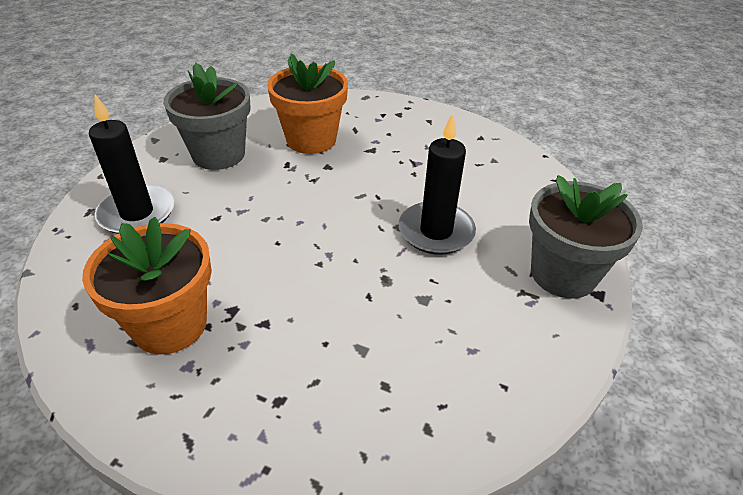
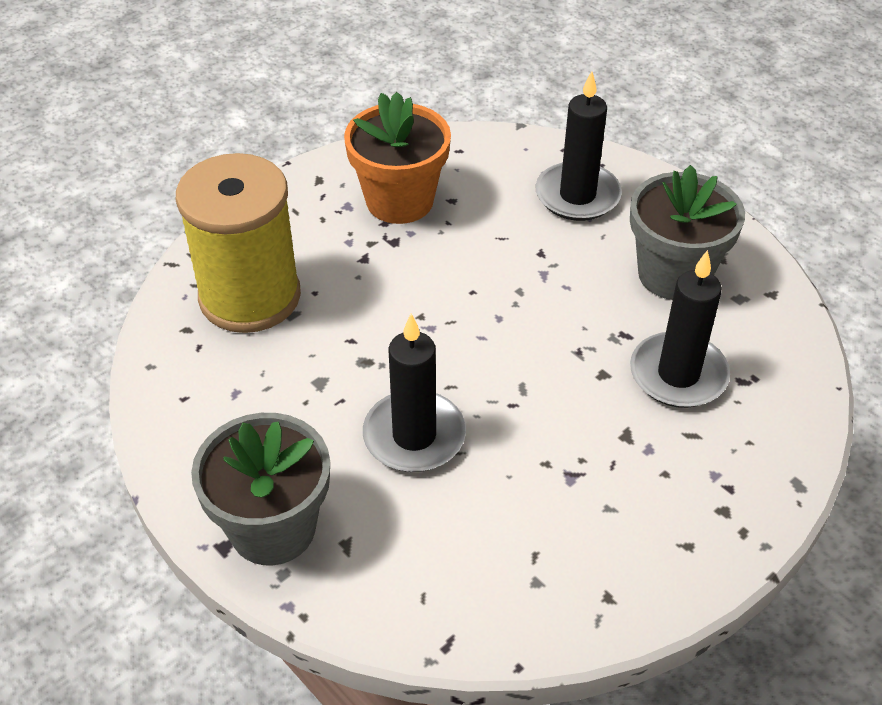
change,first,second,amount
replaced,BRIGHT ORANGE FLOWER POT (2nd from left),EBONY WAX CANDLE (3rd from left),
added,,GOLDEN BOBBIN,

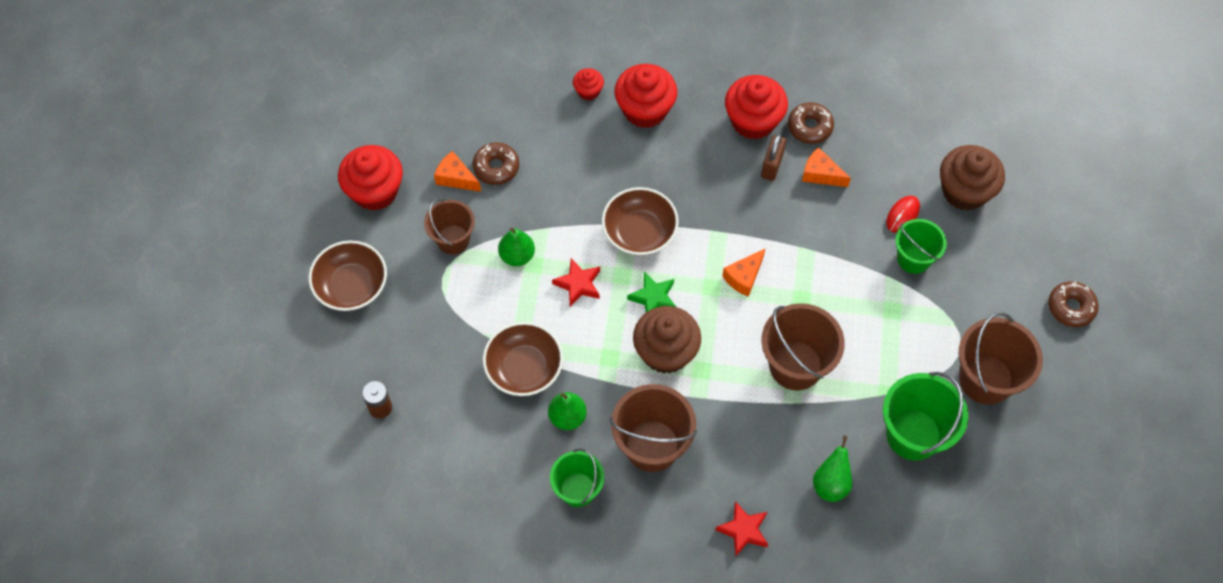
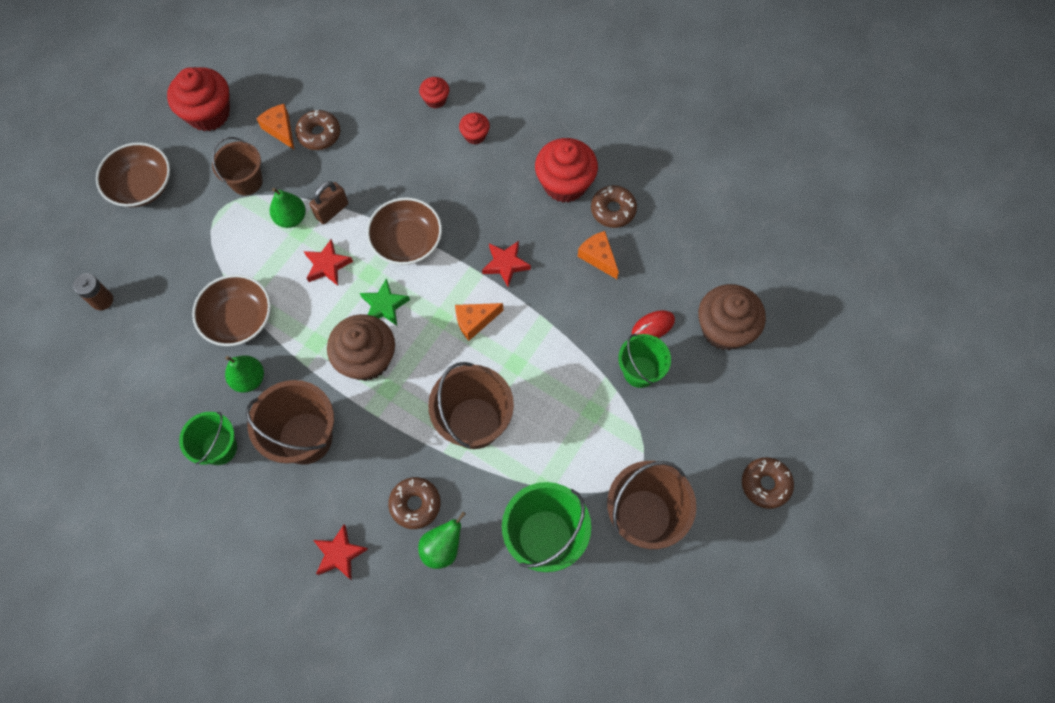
change,first,second,amount
resized,RED FAIRY CAKE (3rd from left),,x0.50
moved,DARK BROWN SMALL LOCK,,
added,,RED STAR SHAPE (3rd from left),
added,,DARK BROWN GLAZED DONUT (2nd from left),

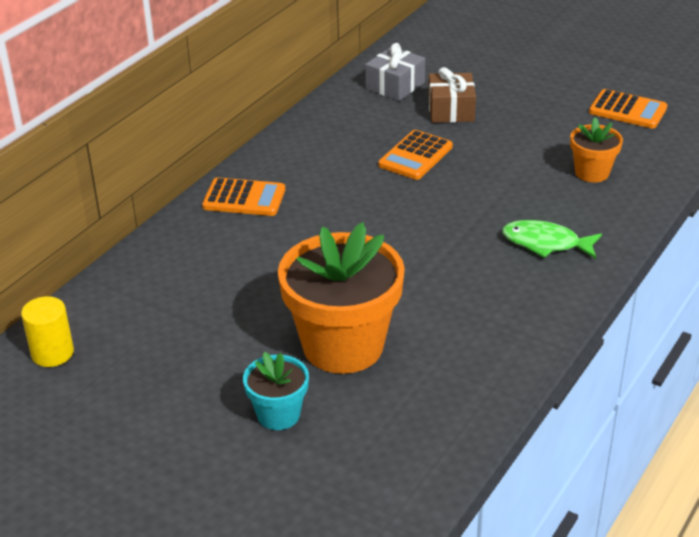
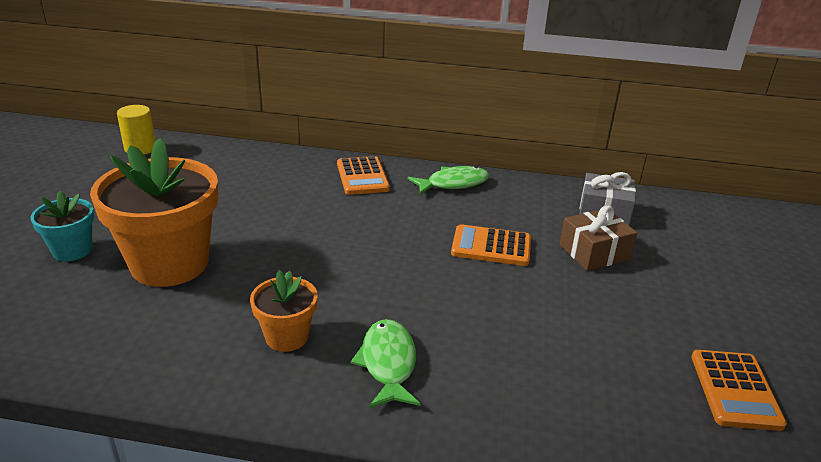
change,first,second,amount
moved,BRIGHT ORANGE FLOWER POT (2nd from left),,
added,,GREEN TOY FISH (2nd from left),

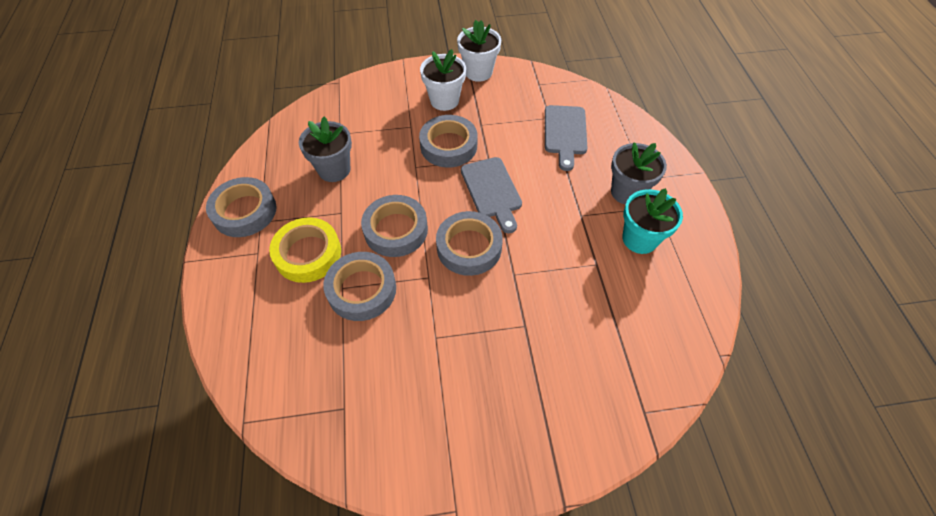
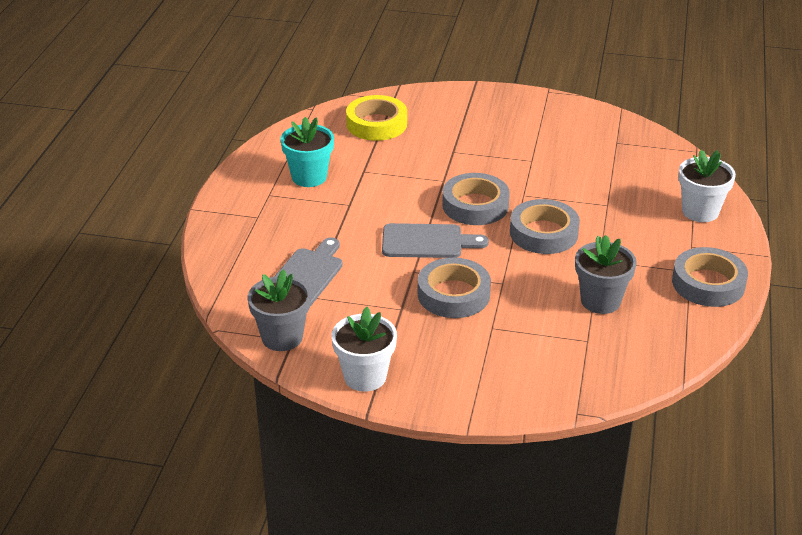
change,first,second,amount
moved,WHITE FLOWER POT (1st from left in the first image),WHITE FLOWER POT (2nd from left),
moved,GREY FLOWER POT (2nd from left in the first image),GREY FLOWER POT (1st from left),
turned,GREY CUTTING BOARD (1st from left in the first image),GREY CUTTING BOARD (2nd from left),90 degrees clockwise
moved,GOLDEN STICKY TAPE,,
removed,GREY STICKY TAPE (2nd from left),,

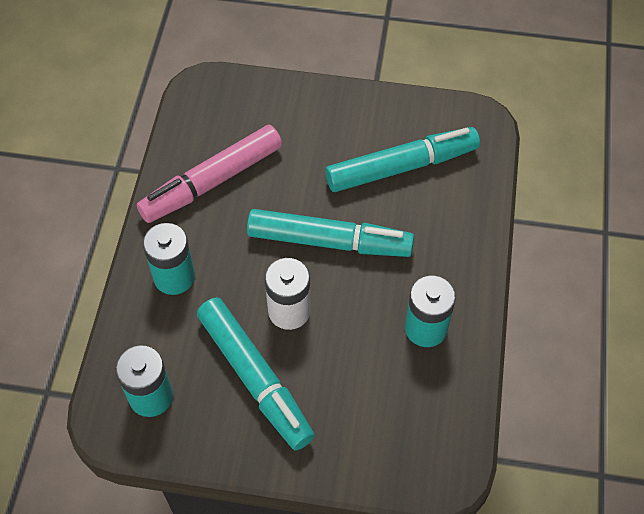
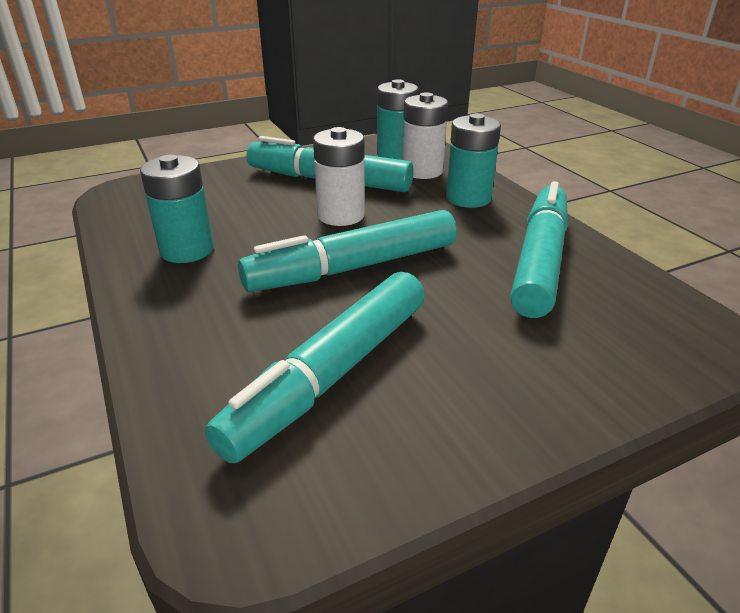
change,first,second,amount
recoloured,ROSY MARKER PEN,TEAL MARKER PEN (4th from left),
added,,WHITE AA BATTERY (2nd from left),

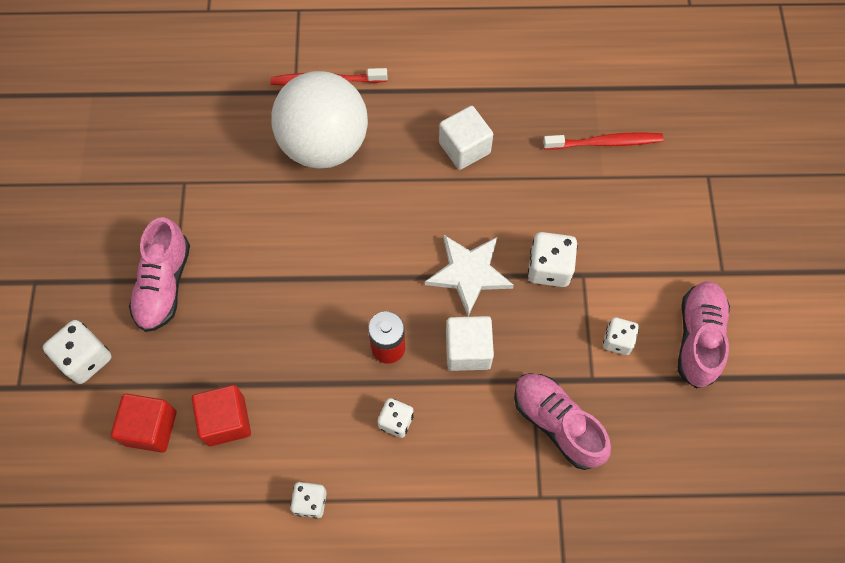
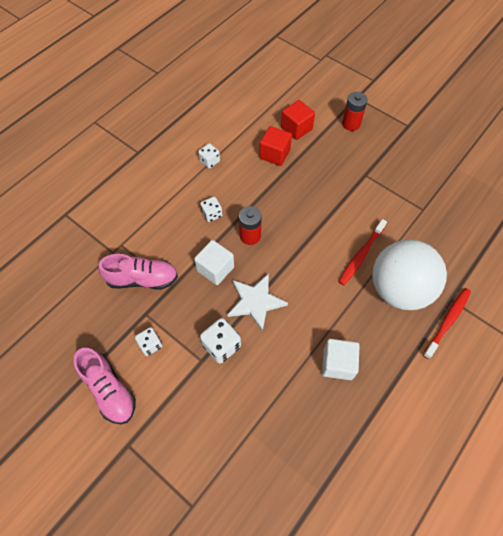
change,first,second,amount
moved,RED TOOTH BRUSH (2nd from left in the first image),RED TOOTH BRUSH (1st from left),
removed,ROSY LACE-UP SHOE (1st from left),,
replaced,WHITE DIE (1st from left),RED AA BATTERY (2nd from left),

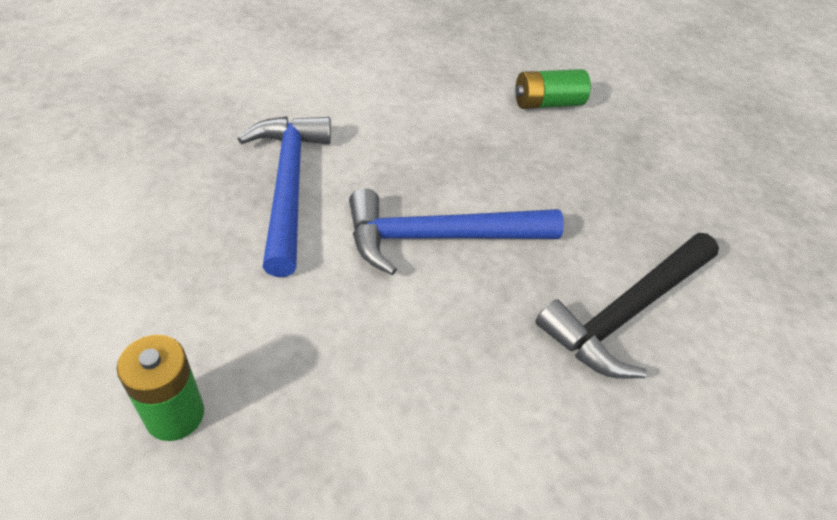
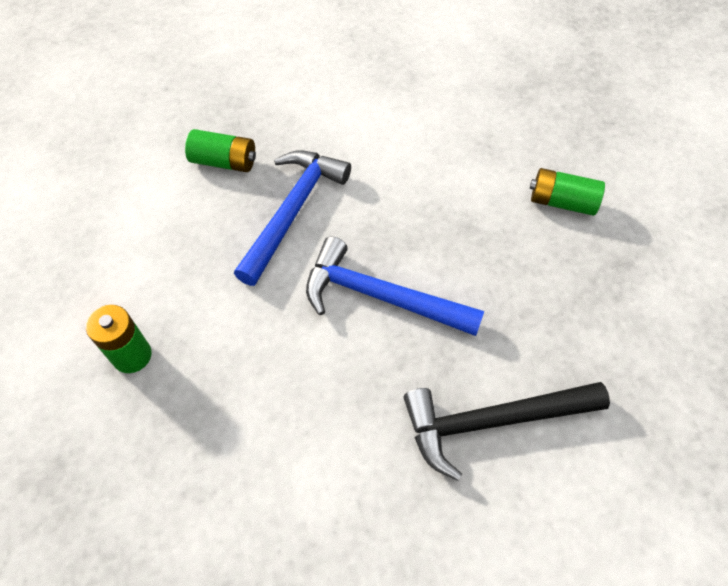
change,first,second,amount
added,,GREEN AA BATTERY (2nd from left),

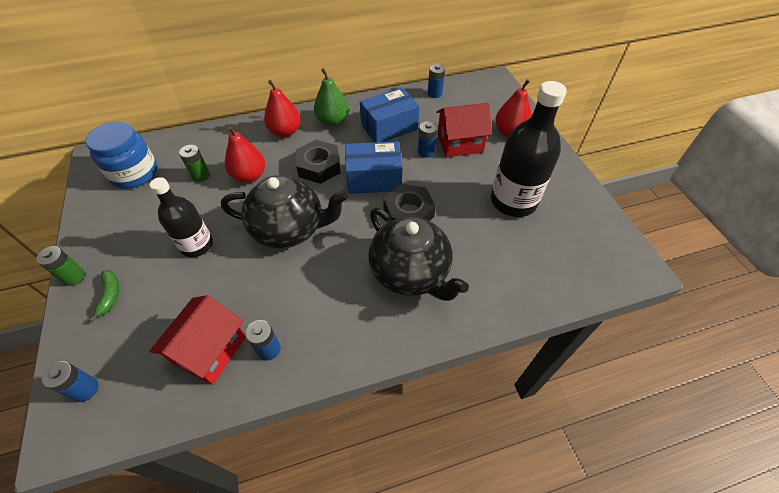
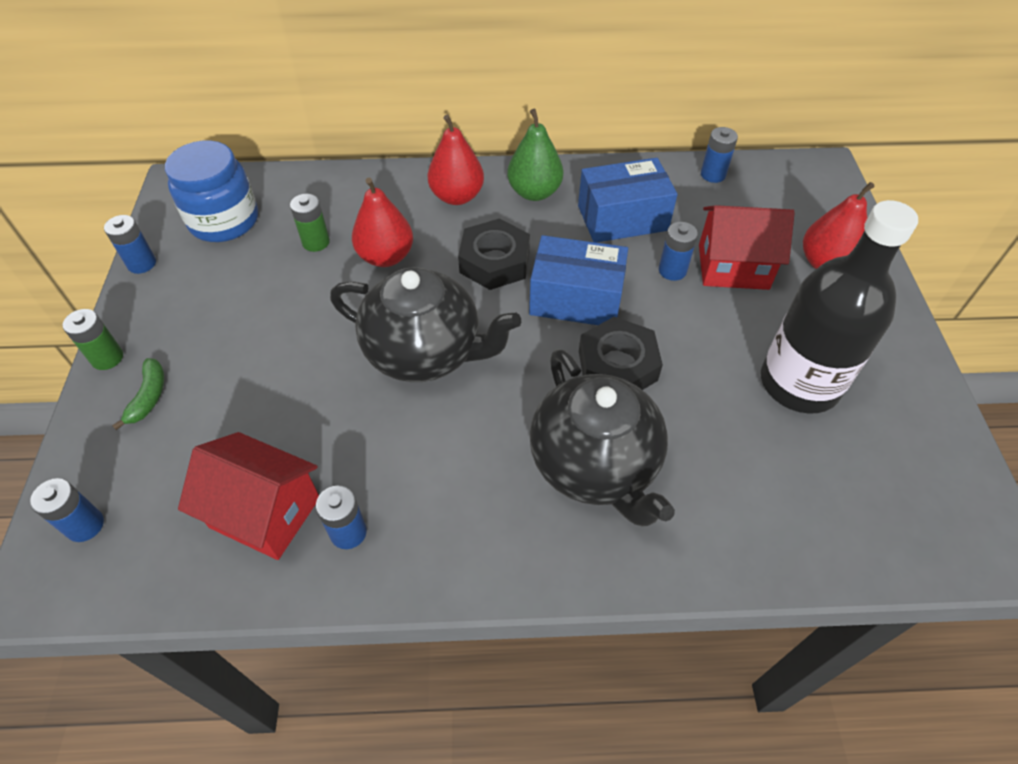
change,first,second,amount
removed,EBONY FLASK (1st from left),,
turned,RED HOUSE (1st from left),,75 degrees clockwise
added,,COBALT AA BATTERY (2nd from left),

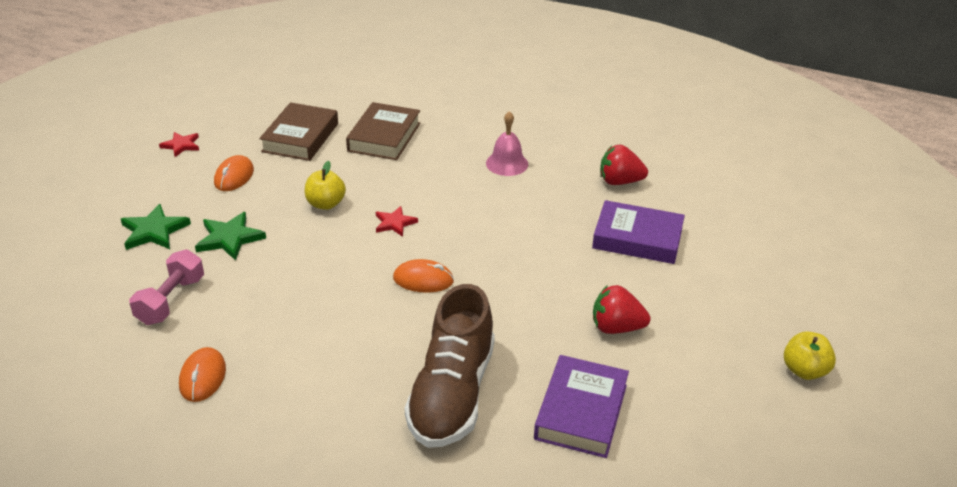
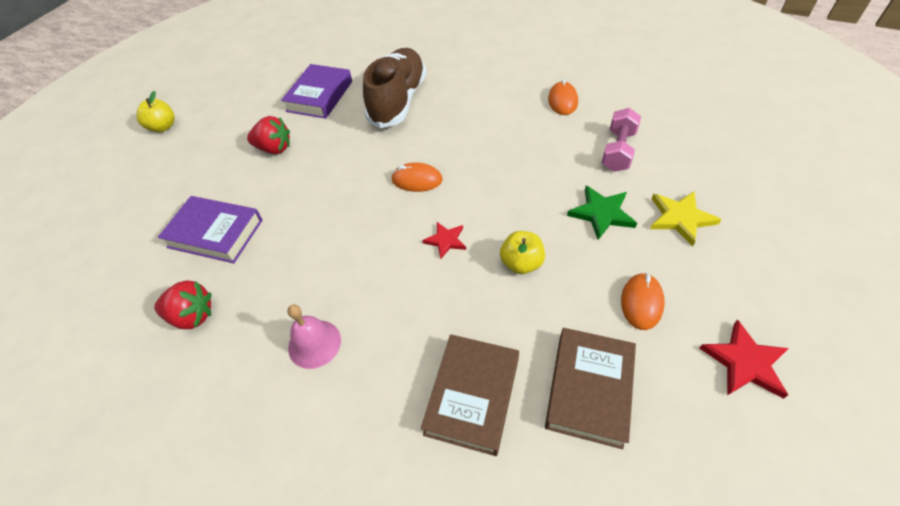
change,first,second,amount
resized,RED STAR SHAPE (1st from left in the first image),RED STAR SHAPE (2nd from left),x1.52
recoloured,GREEN STAR SHAPE (1st from left),GOLDEN STAR SHAPE,

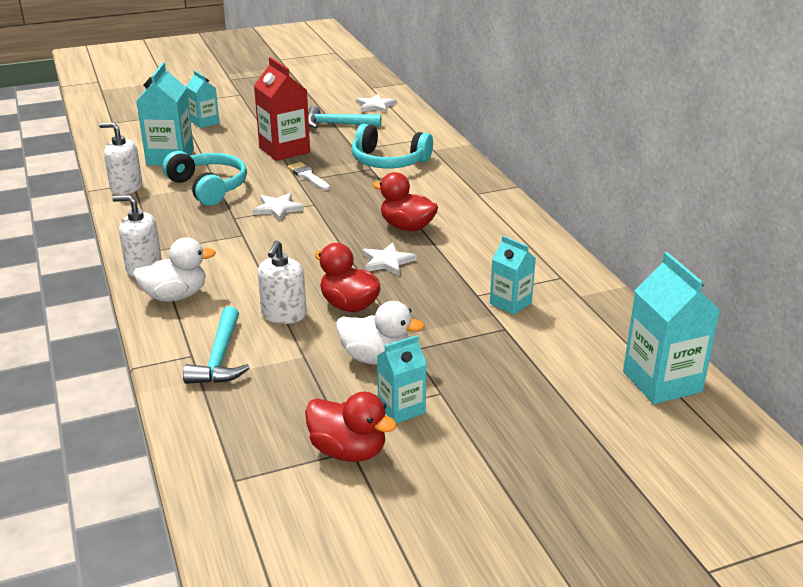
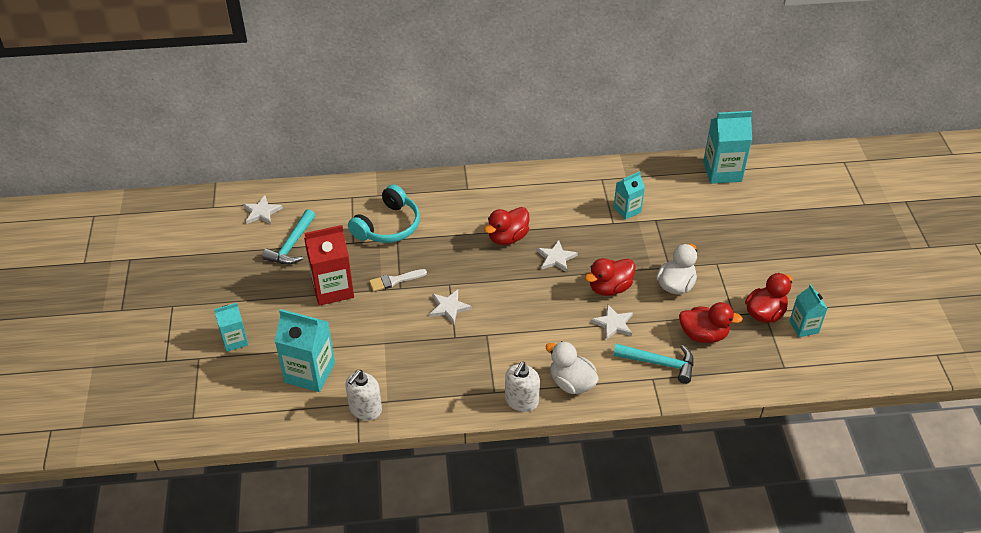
change,first,second,amount
removed,TEAL HEADPHONES (1st from left),,
turned,WHITE RUBBER DUCK (1st from left),,45 degrees counterclockwise
replaced,WHITE PUMP BOTTLE (3rd from left),WHITE STAR SHAPE (4th from left),
moved,TEAL MILK CARTON (3rd from left in the first image),TEAL MILK CARTON (5th from left),
added,,RED RUBBER DUCK (3rd from left),

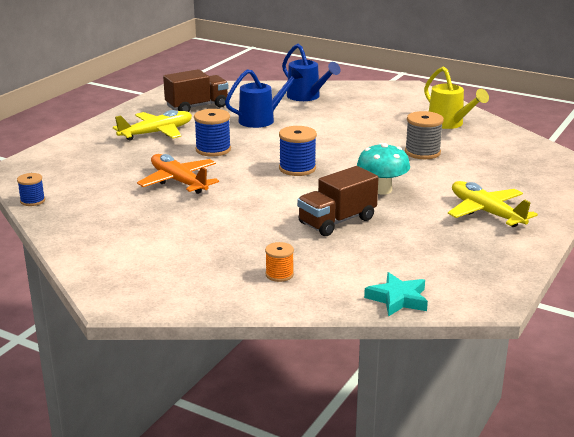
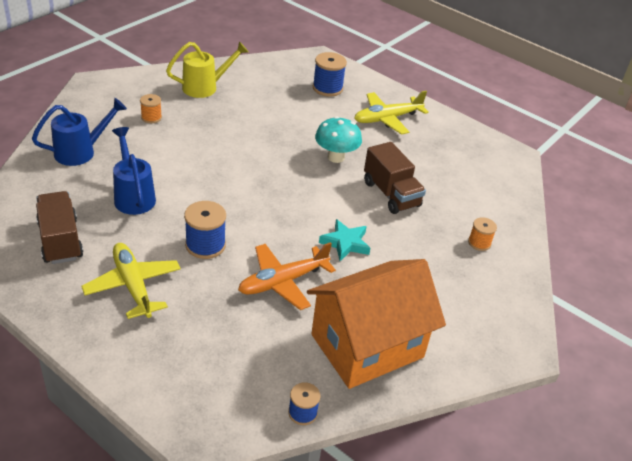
change,first,second,amount
removed,GREY BOBBIN,,
moved,COBALT BOBBIN (3rd from left),,
moved,TEAL STAR SHAPE,,
added,,BRIGHT ORANGE BOBBIN (1st from left),
added,,BRIGHT ORANGE HOUSE,

